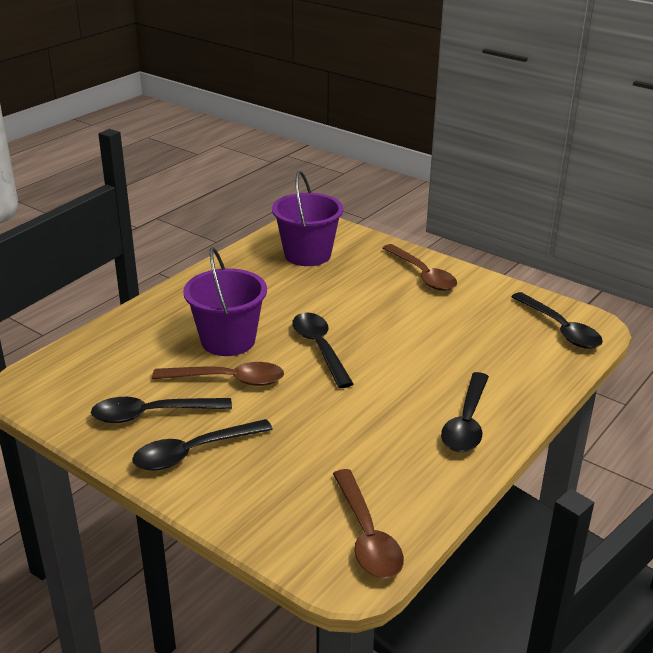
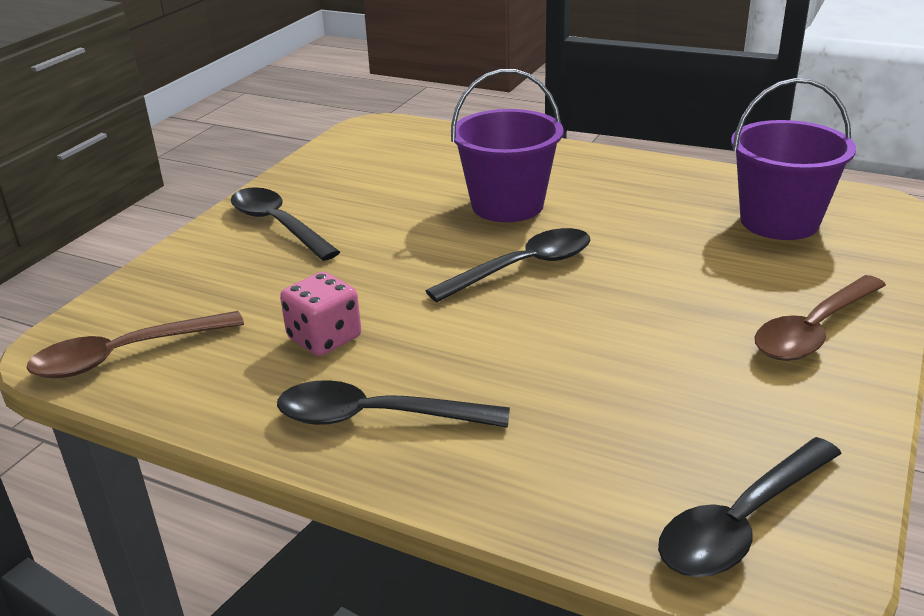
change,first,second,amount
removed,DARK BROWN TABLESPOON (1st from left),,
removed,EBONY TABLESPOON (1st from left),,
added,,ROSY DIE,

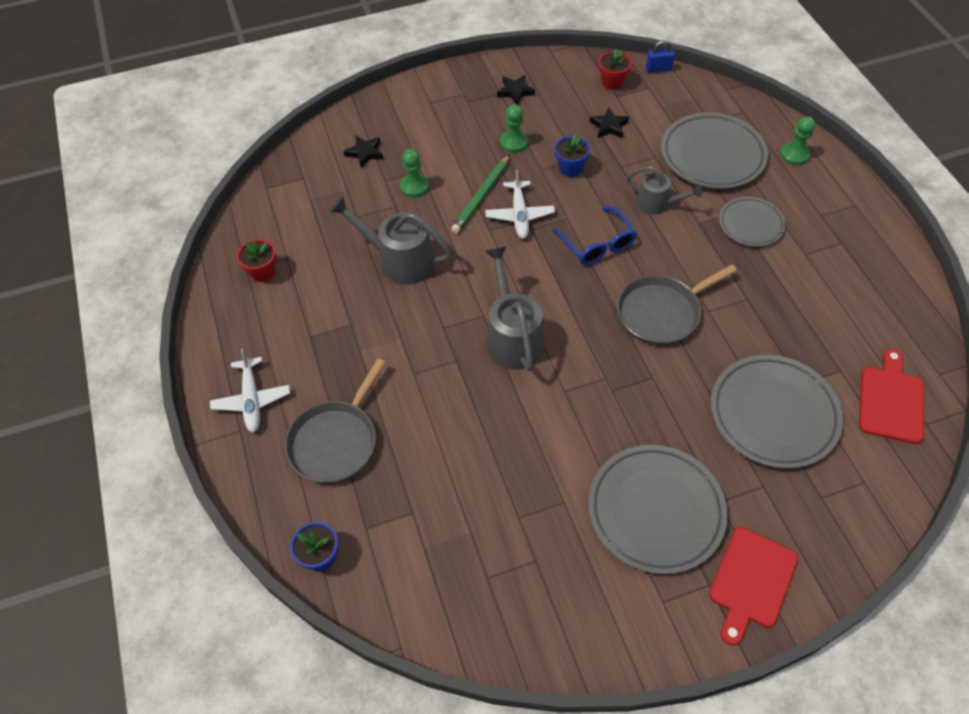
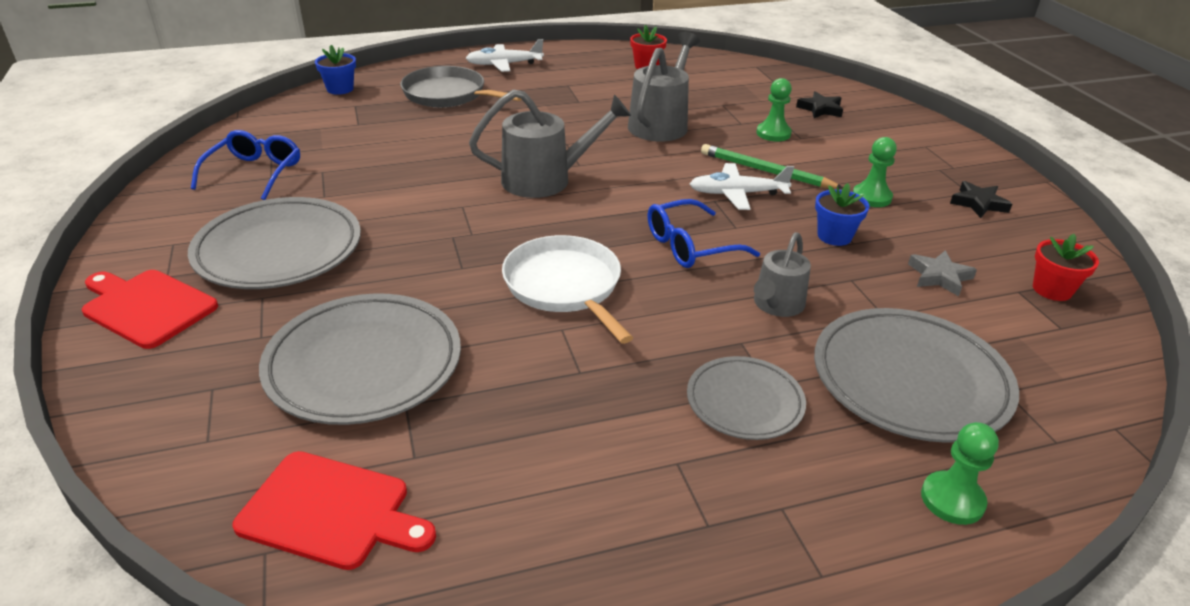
change,first,second,amount
removed,COBALT SMALL LOCK,,
recoloured,EBONY STAR SHAPE (3rd from left),GREY STAR SHAPE,
recoloured,GREY SKILLET (2nd from left),WHITE SKILLET,
added,,COBALT SPECTACLES (1st from left),

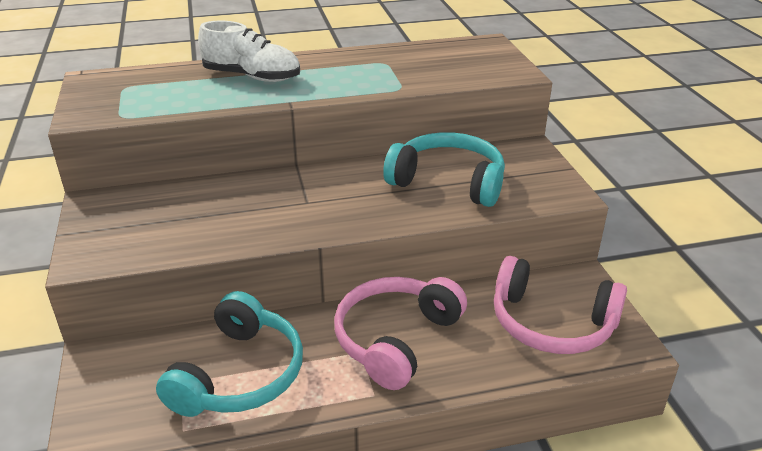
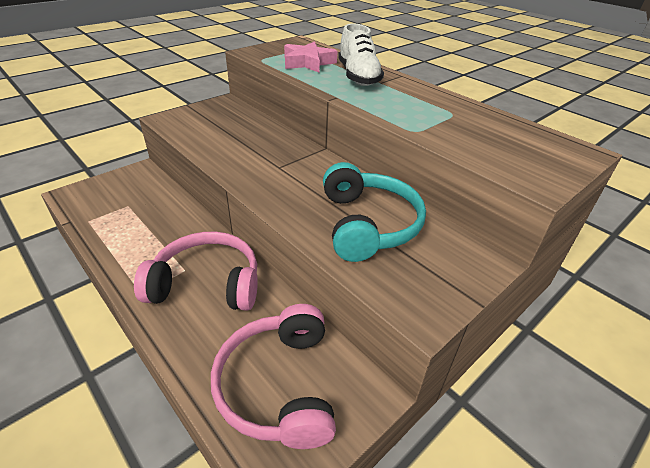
change,first,second,amount
removed,TEAL HEADPHONES (1st from left),,
added,,ROSY STAR SHAPE,

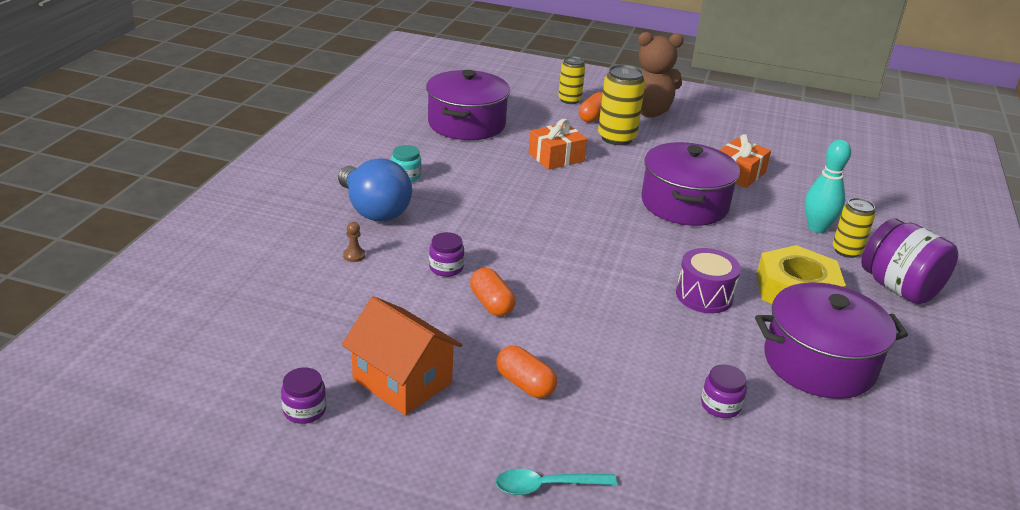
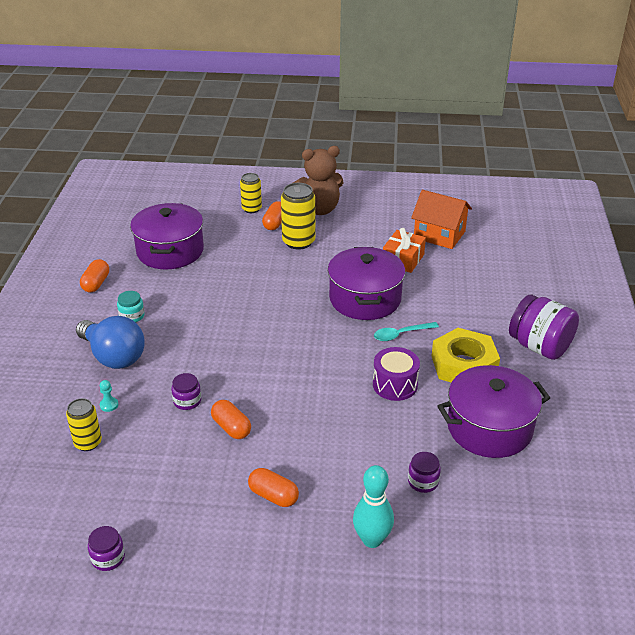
change,first,second,amount
removed,BRIGHT ORANGE WRAPPED GIFT (1st from left),,
moved,TEAL BOWLING PIN,,
moved,GOLDEN SODA CAN (3rd from left in the first image),GOLDEN SODA CAN (1st from left),
recoloured,DARK BROWN GAME PAWN,TEAL GAME PAWN,
moved,BRIGHT ORANGE HOUSE,,
moved,TEAL TABLESPOON,,
added,,BRIGHT ORANGE PILL (1st from left),

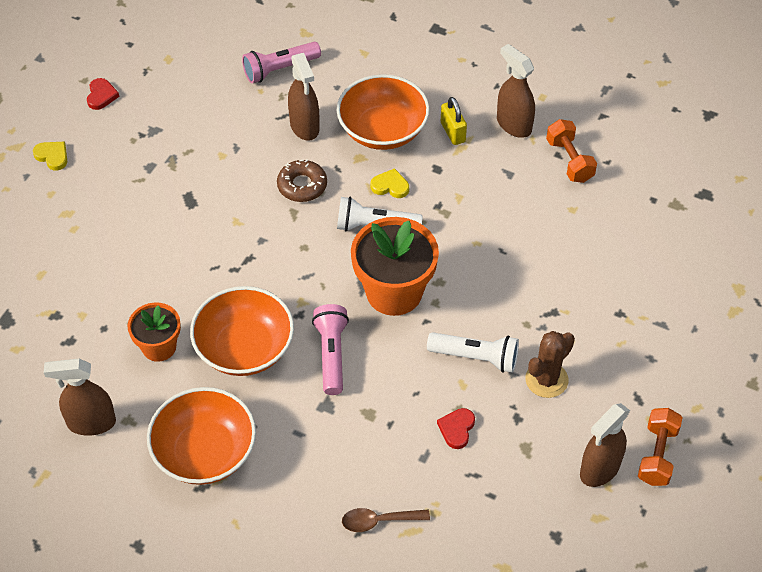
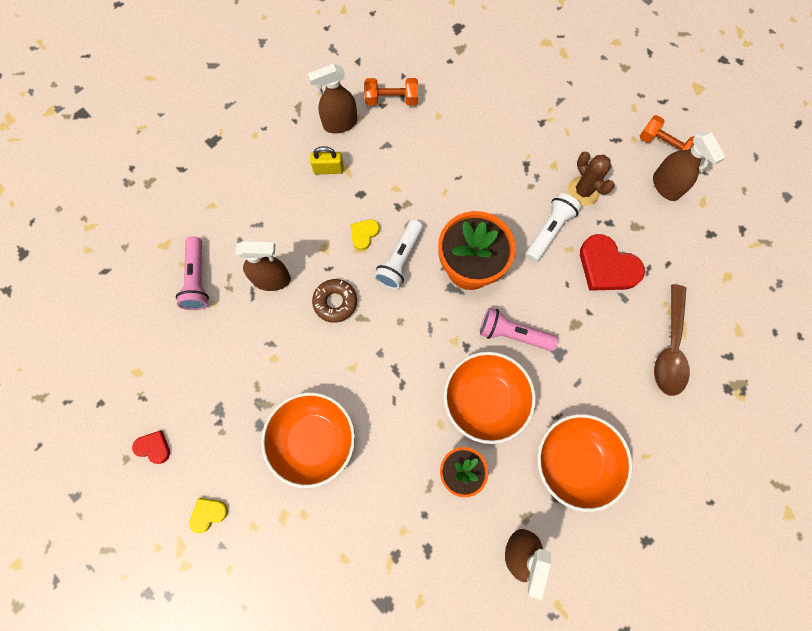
change,first,second,amount
moved,BRIGHT ORANGE DEEP DISH (3rd from left in the first image),BRIGHT ORANGE DEEP DISH (1st from left),
resized,RED HEART SHAPE (2nd from left),,x1.94
resized,DARK BROWN TABLESPOON,,x1.70

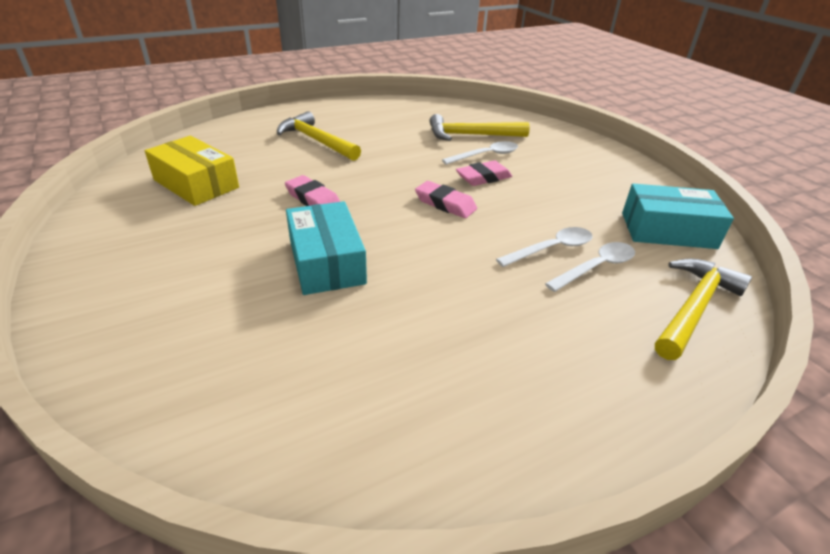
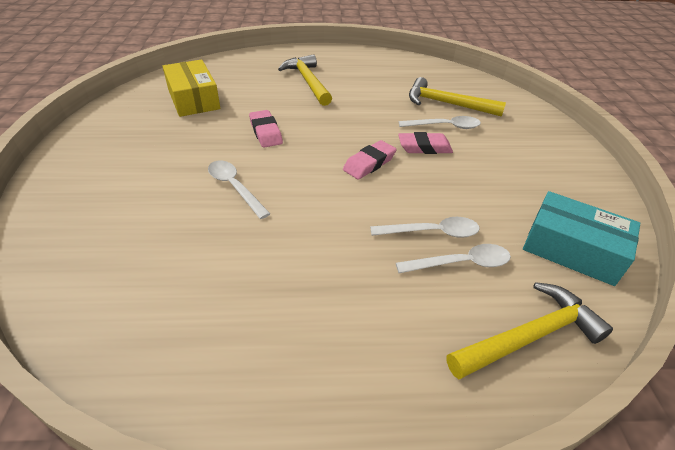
change,first,second,amount
turned,ROSY GUM ERASER (2nd from left),,75 degrees clockwise
replaced,TEAL PACKAGE (1st from left),WHITE TABLESPOON (1st from left),

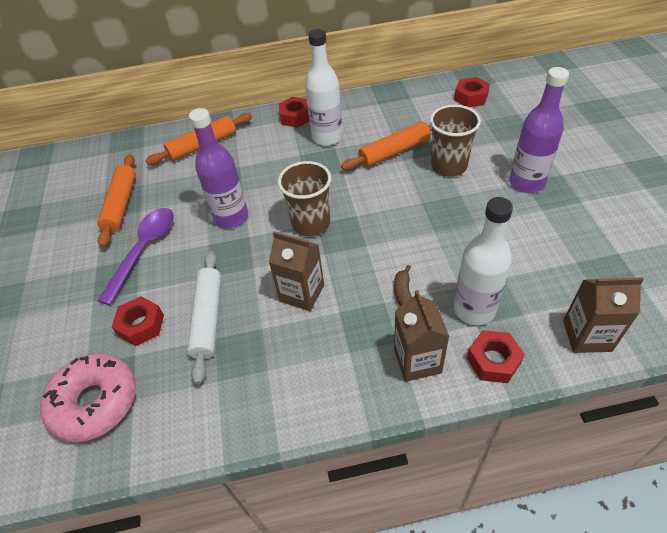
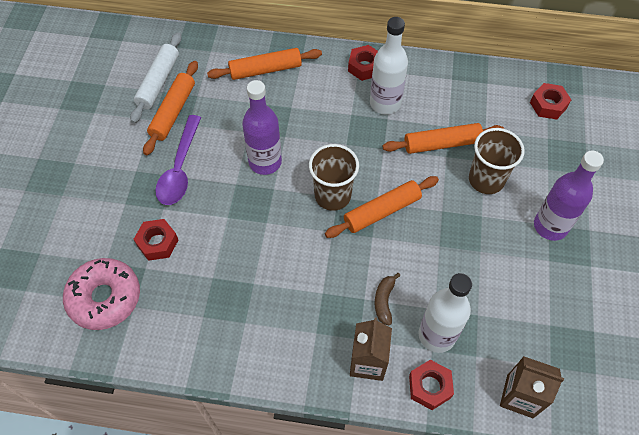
change,first,second,amount
turned,ROYAL PURPLE TABLESPOON,,150 degrees clockwise
removed,DARK BROWN MILK CARTON (1st from left),,
moved,WHITE PASTRY ROLLER,,
added,,BRIGHT ORANGE PASTRY ROLLER (3rd from left),

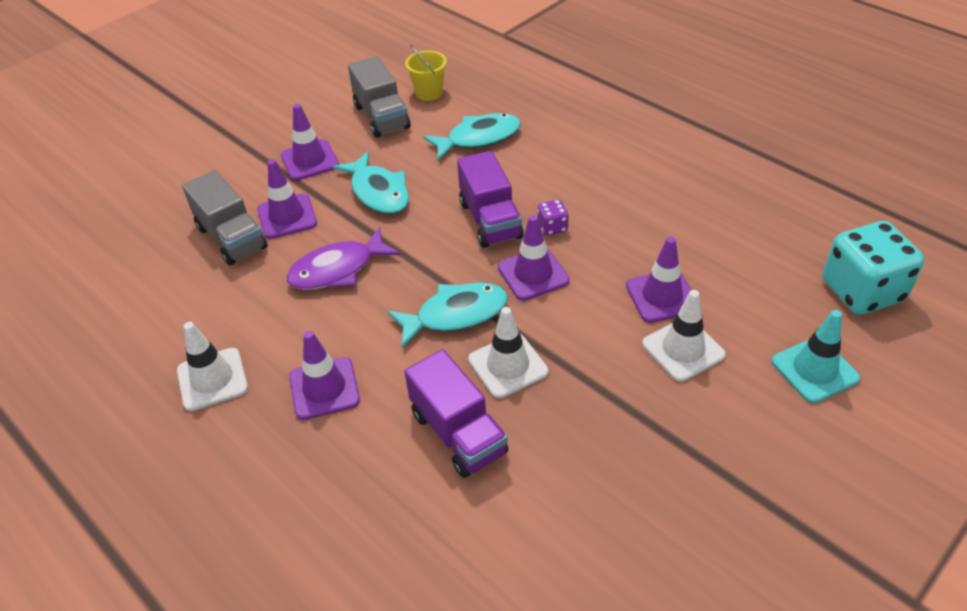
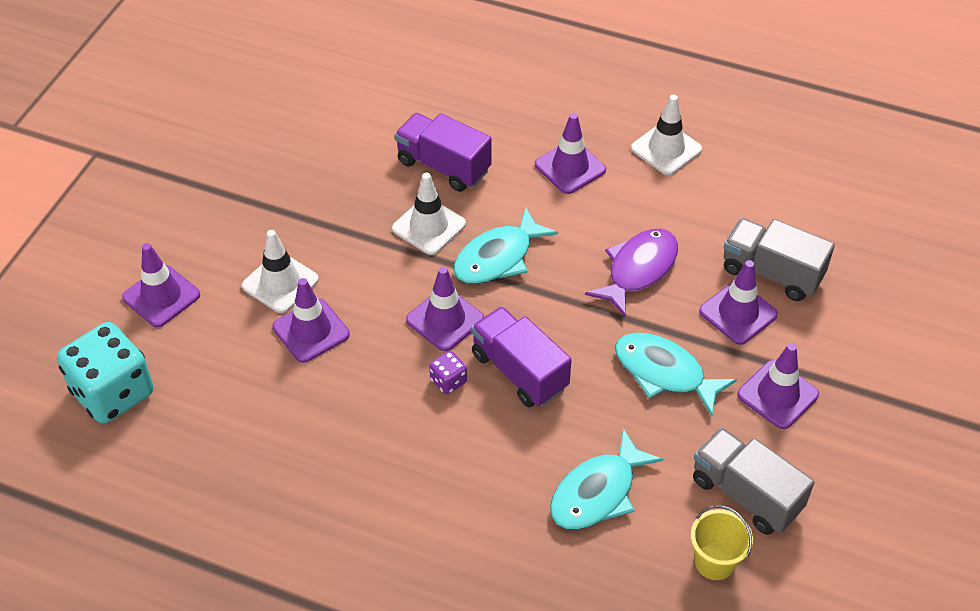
change,first,second,amount
recoloured,TEAL SAFETY CONE,ROYAL PURPLE SAFETY CONE (1st from left),

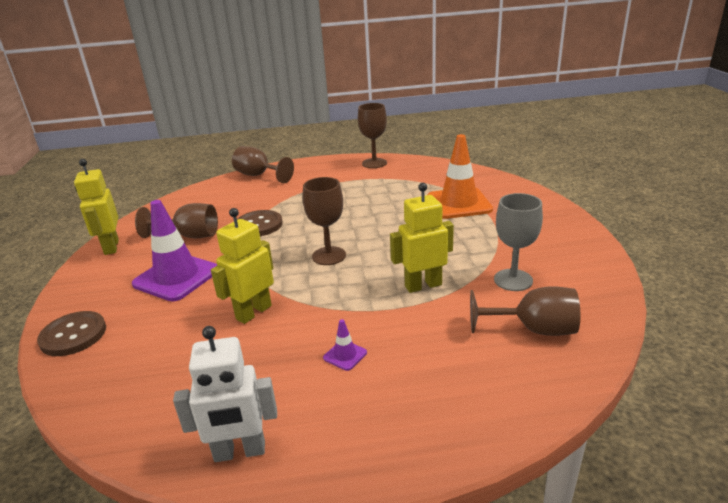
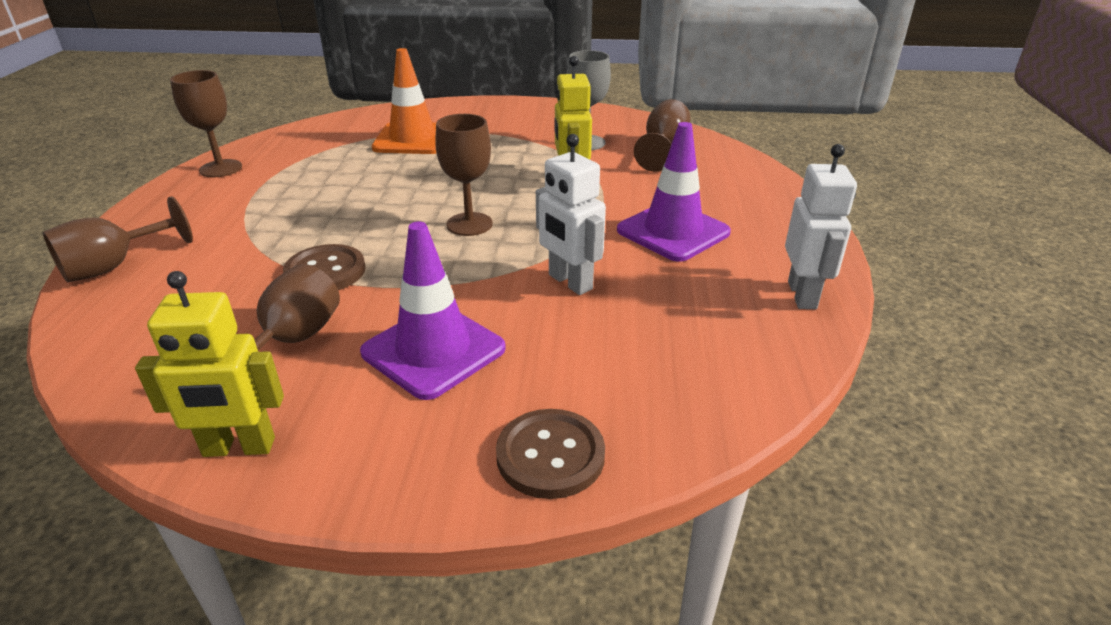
change,first,second,amount
recoloured,GOLDEN ROBOT (2nd from left),WHITE ROBOT (1st from left),
resized,ROYAL PURPLE SAFETY CONE (2nd from left),,x2.41

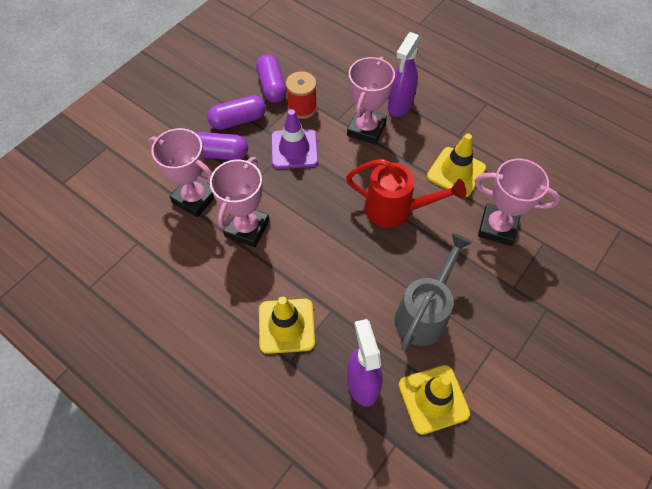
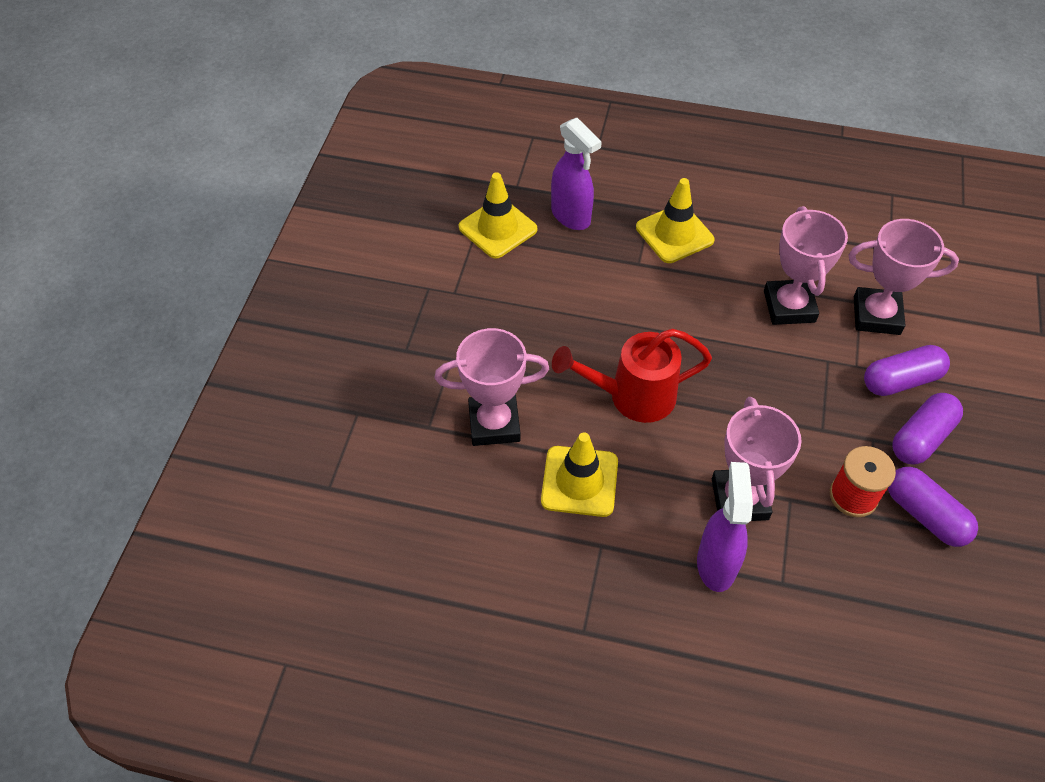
change,first,second,amount
removed,ROYAL PURPLE SAFETY CONE,,
removed,GREY WATERING CAN,,

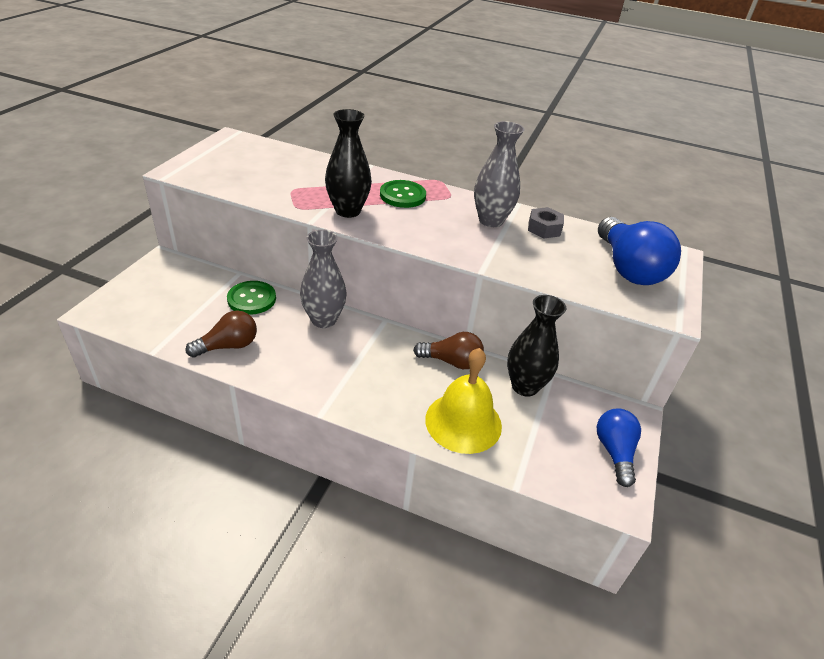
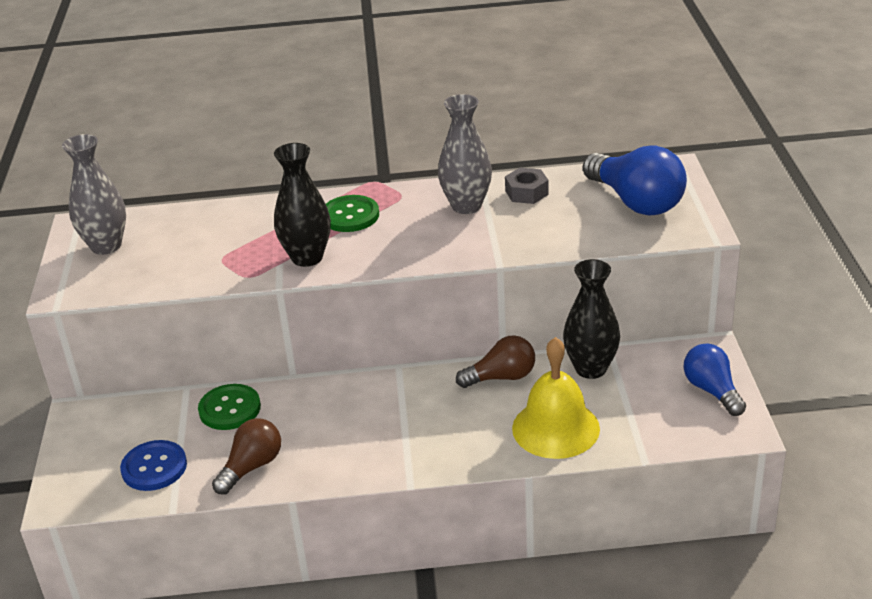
change,first,second,amount
moved,GREY VASE (1st from left),,
added,,COBALT SEWING BUTTON,

